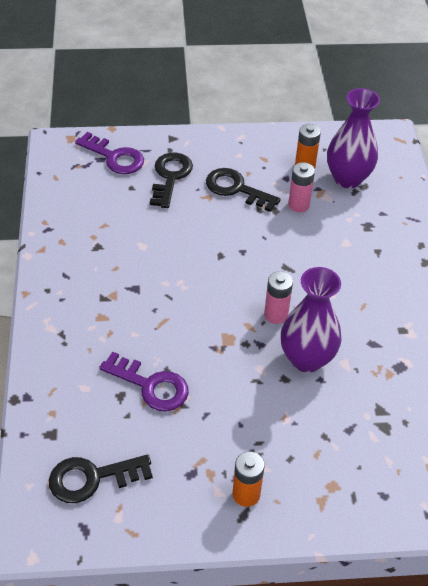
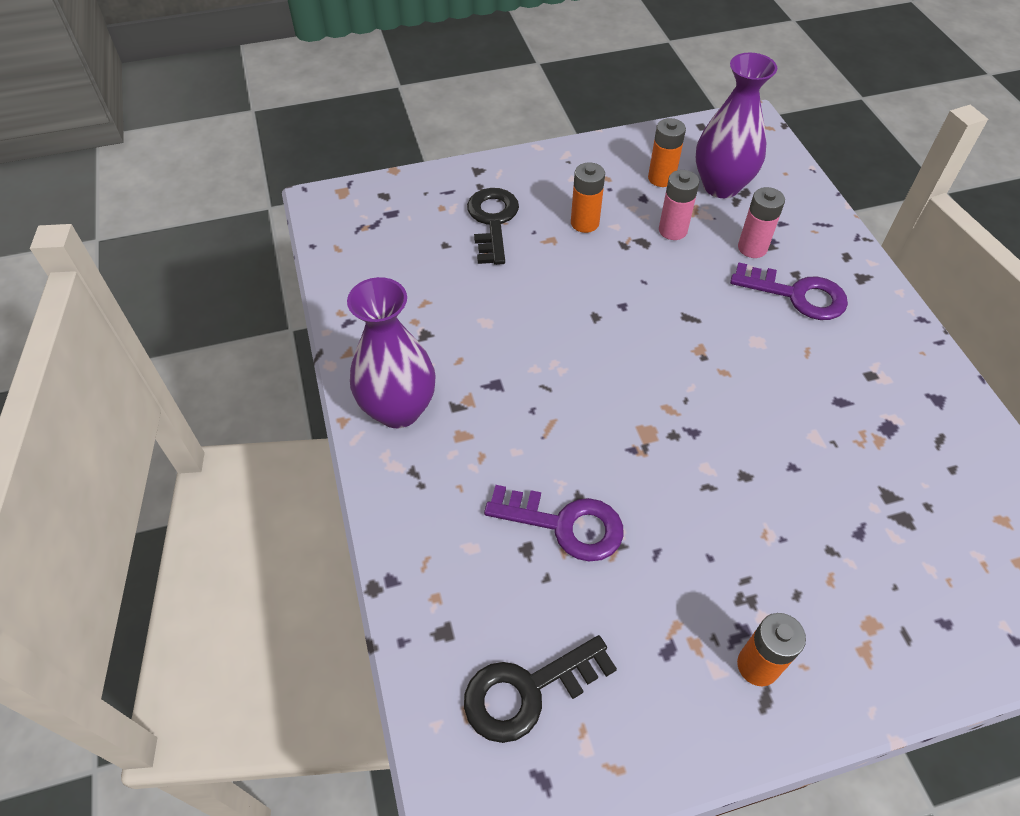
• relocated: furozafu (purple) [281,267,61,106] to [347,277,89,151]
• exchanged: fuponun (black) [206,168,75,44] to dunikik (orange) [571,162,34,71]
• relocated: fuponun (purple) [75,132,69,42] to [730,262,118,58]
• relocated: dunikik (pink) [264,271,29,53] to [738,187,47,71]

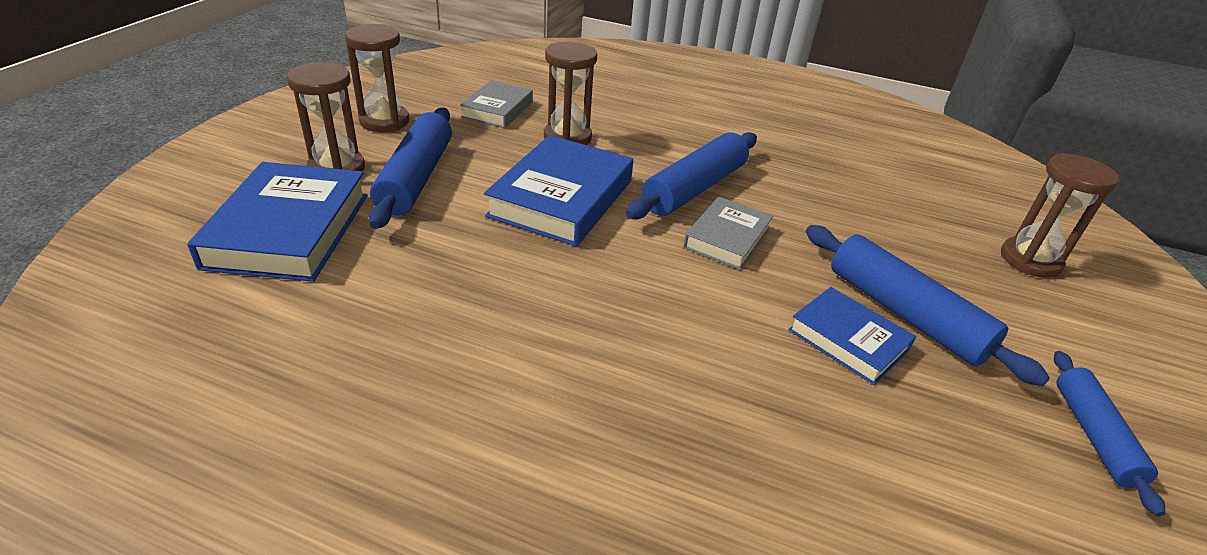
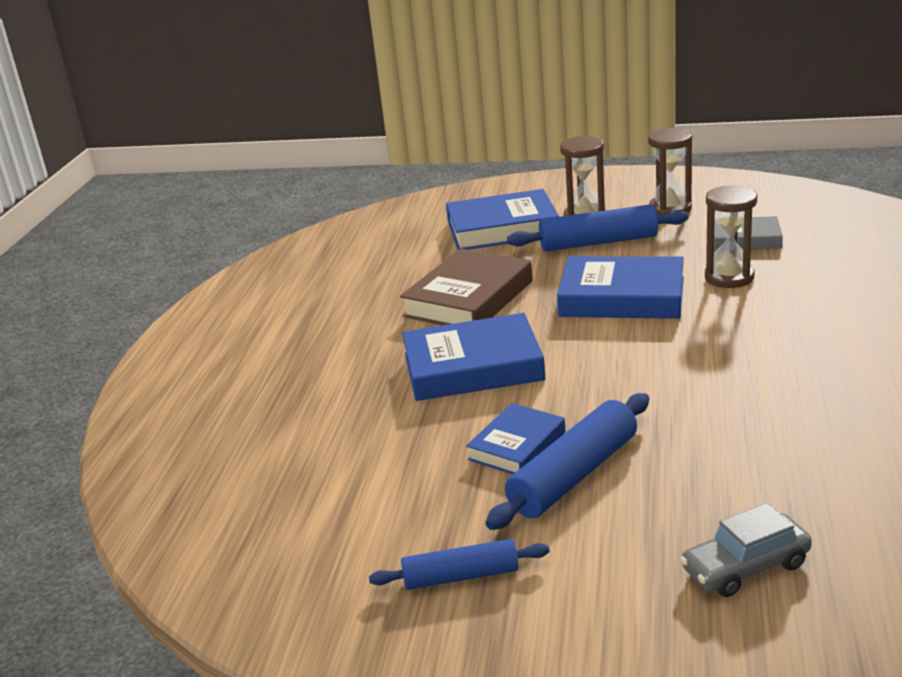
• appeared: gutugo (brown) [400,248,133,77]
• appeared: gutugo (blue) [402,313,144,88]
• exchanged: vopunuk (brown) [1001,153,118,125] to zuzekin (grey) [680,503,132,94]
• missing: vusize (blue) [626,132,131,87]
• missing: gutugo (grey) [683,197,90,73]

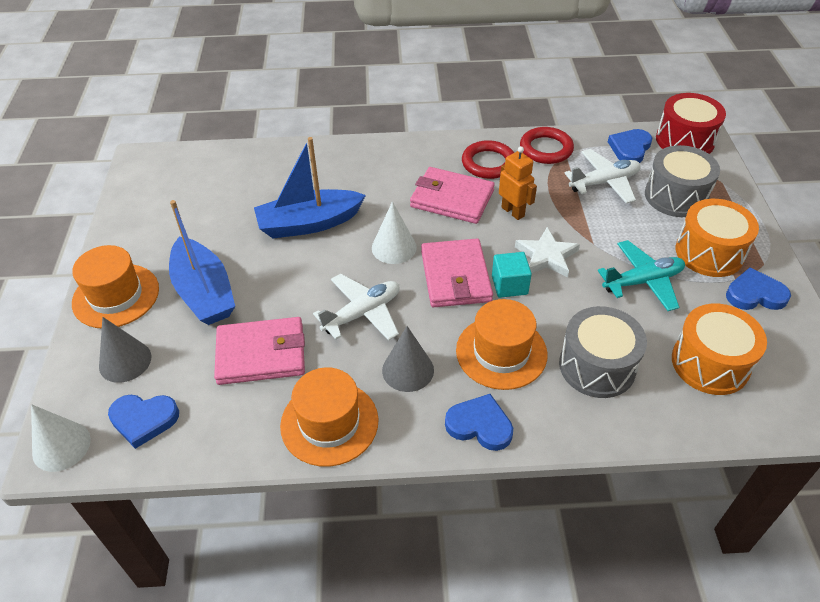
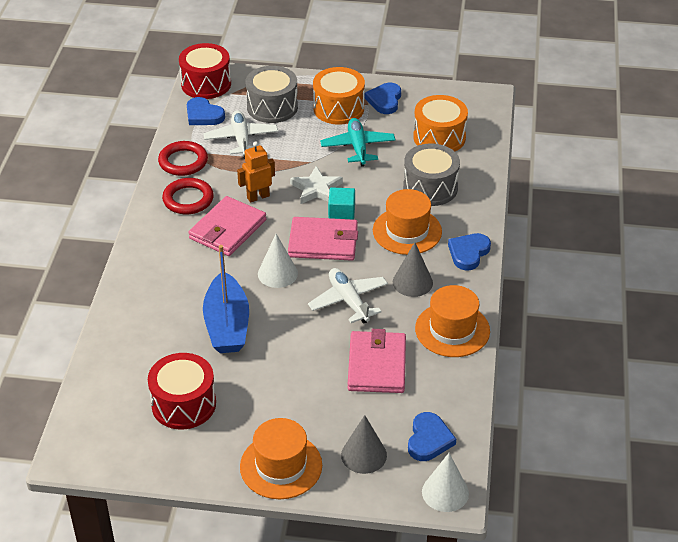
• appeared: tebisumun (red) [148,353,68,76]
• missing: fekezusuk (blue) [169,200,66,125]

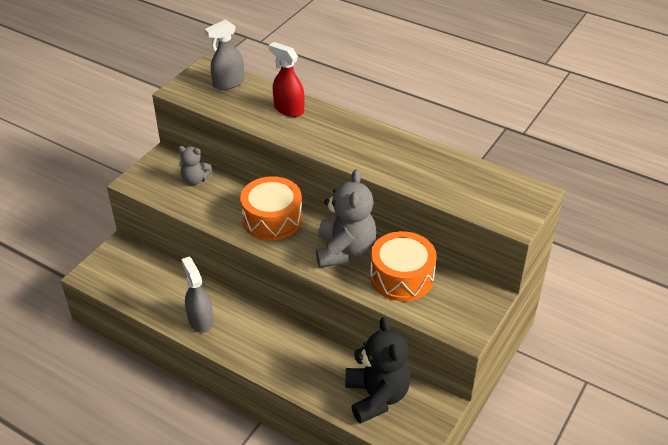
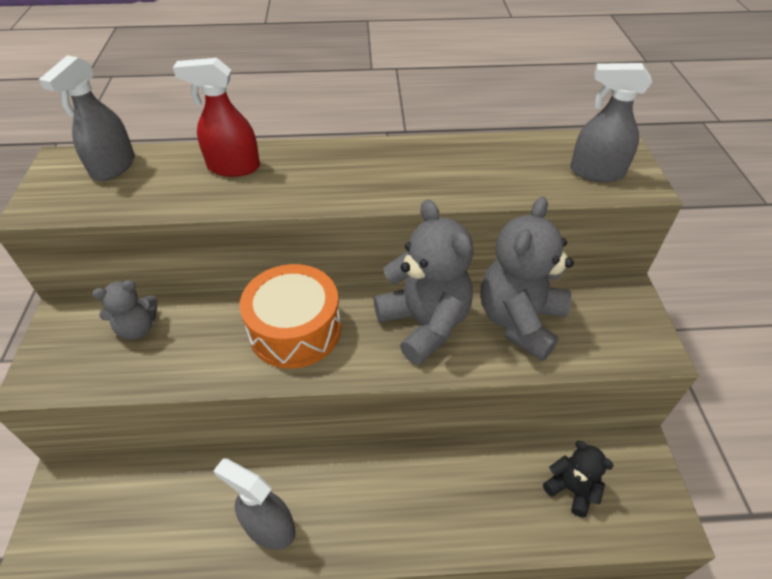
• exchanged: tebisumun (orange) [370,231,67,70] to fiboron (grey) [481,197,93,164]
• size: fiboron (black) [345,317,66,107] = [543,441,71,77] x0.53
• appeared: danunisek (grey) [570,63,82,119]

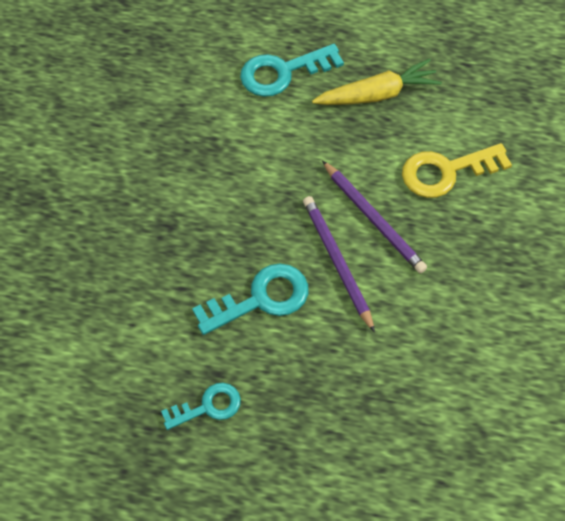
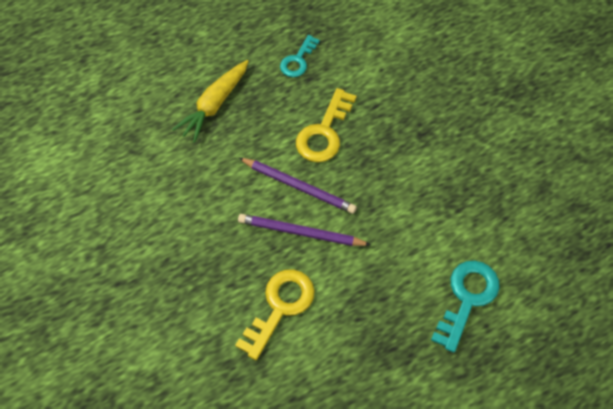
• relocated: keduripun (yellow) [312,58,130,47] to [172,60,77,83]
• colour: fuponun (turquoise) [192,264,116,71] to fuponun (yellow) [296,88,61,74]

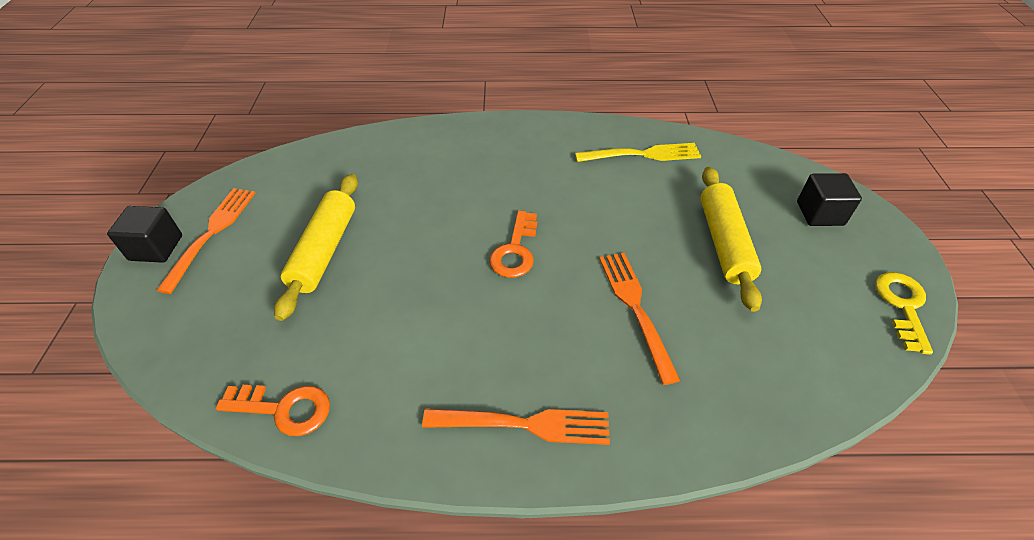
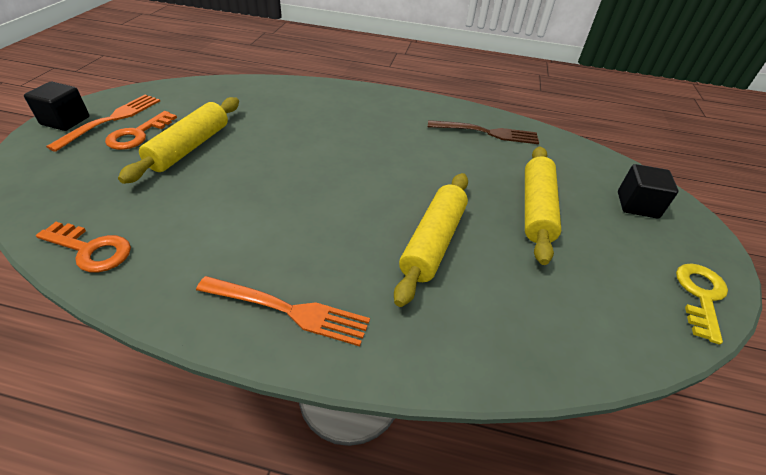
• relocated: fuponun (orange) [489,210,48,68] to [105,111,72,39]
• exchanged: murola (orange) [599,253,82,132] to vusize (yellow) [394,173,74,134]
• colour: murola (yellow) [575,143,126,19] to murola (brown) [428,120,111,24]

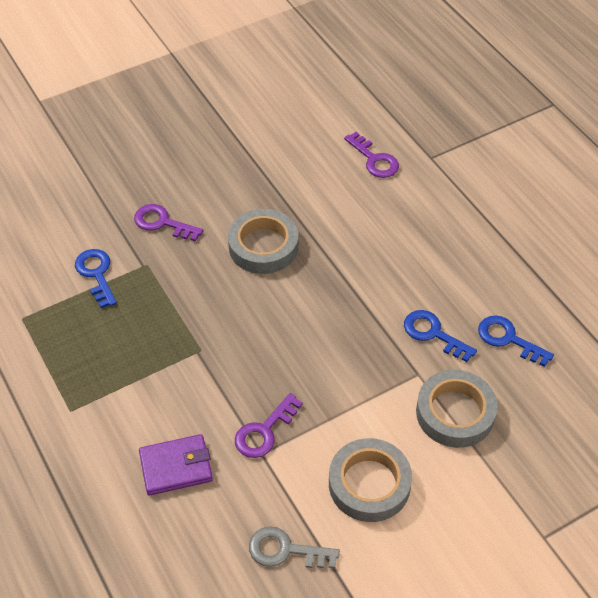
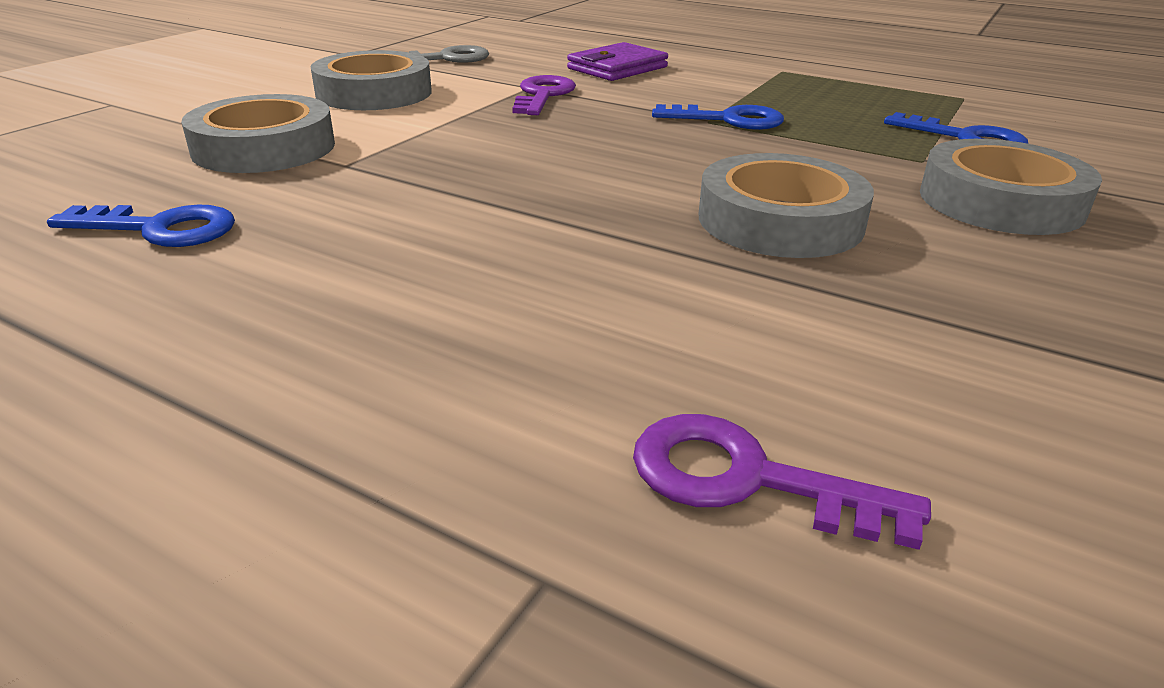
• relocated: fuponun (blue) [404,310,73,52] to [652,104,132,26]
• exchanged: fuponun (purple) [134,204,69,38] to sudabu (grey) [920,139,182,96]

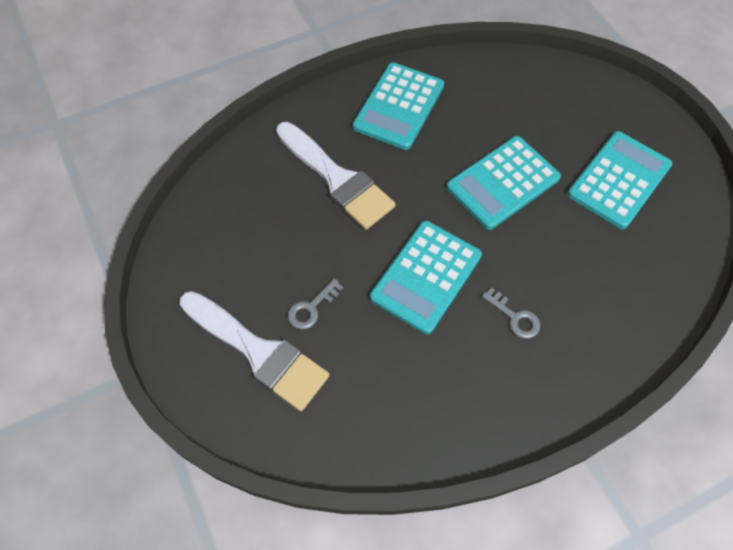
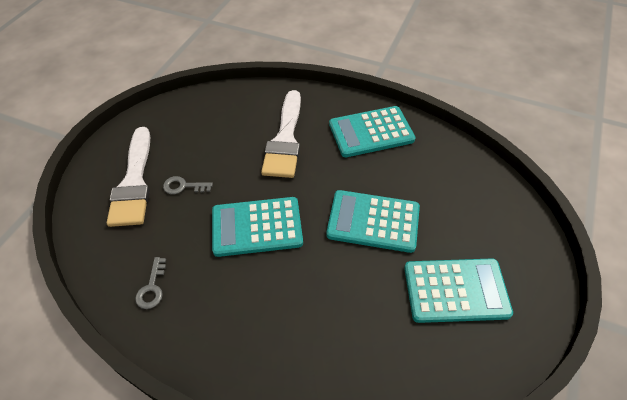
• relocated: fuponun (grey) [482,288,59,51] to [135,257,31,52]

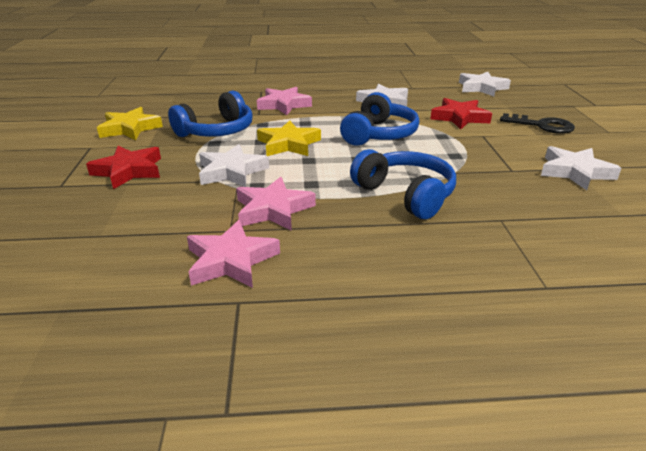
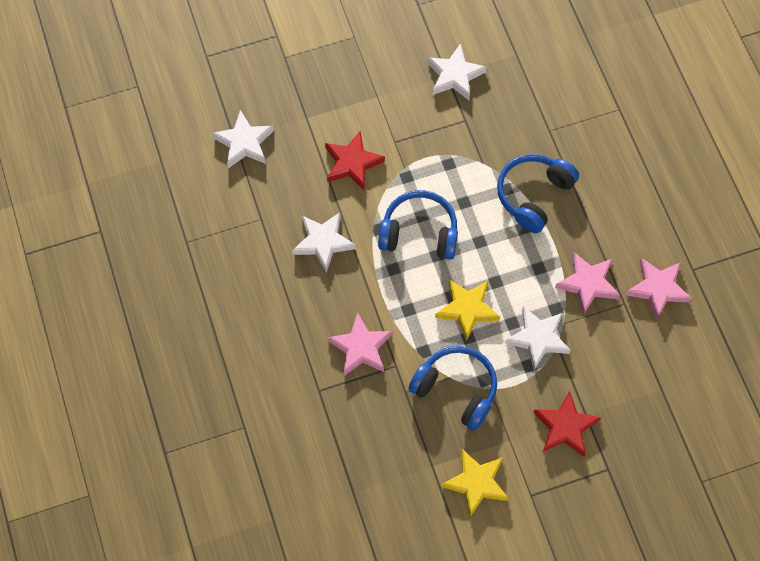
• missing: fuponun (black) [500,113,75,21]

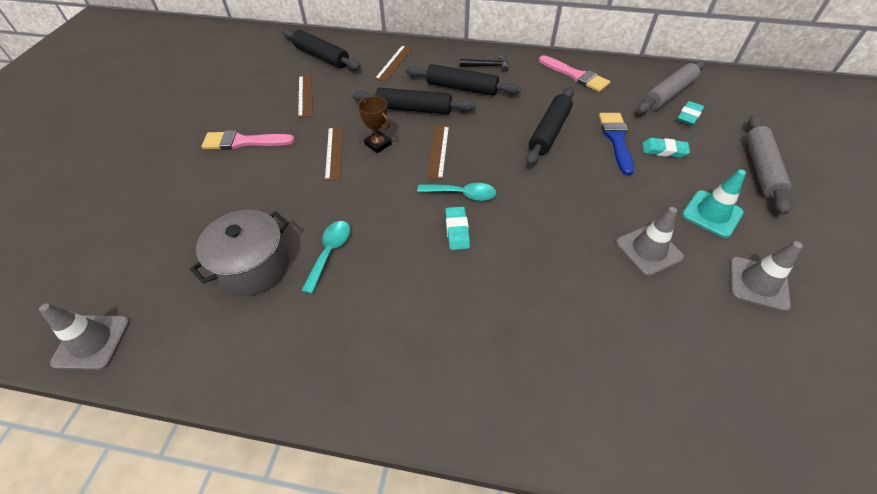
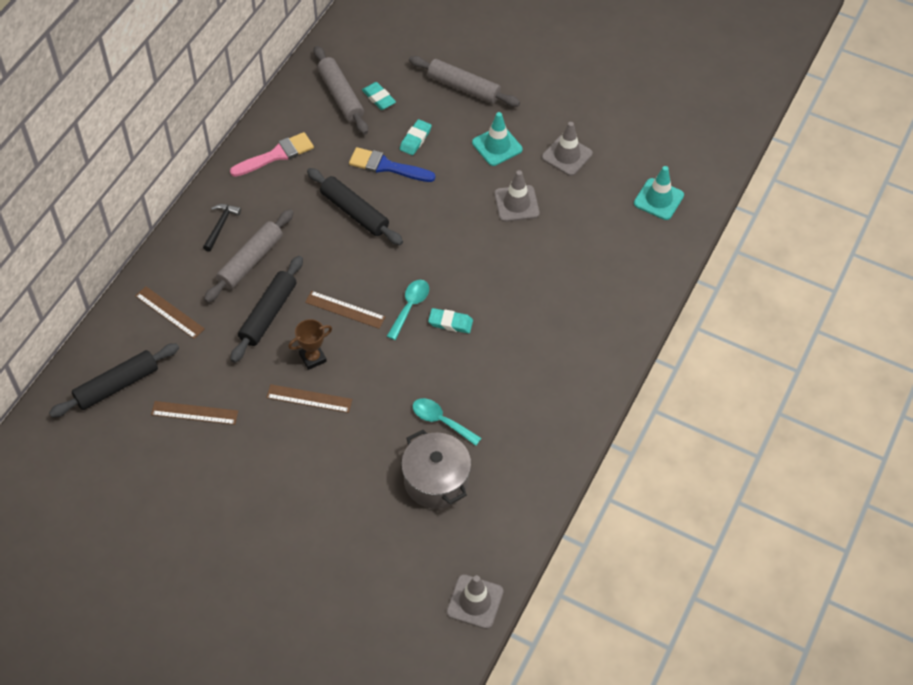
• colour: vusize (black) [406,64,115,32] to vusize (grey) [204,209,90,94]
• appeared: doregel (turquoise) [634,166,50,54]
• missing: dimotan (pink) [202,130,93,20]

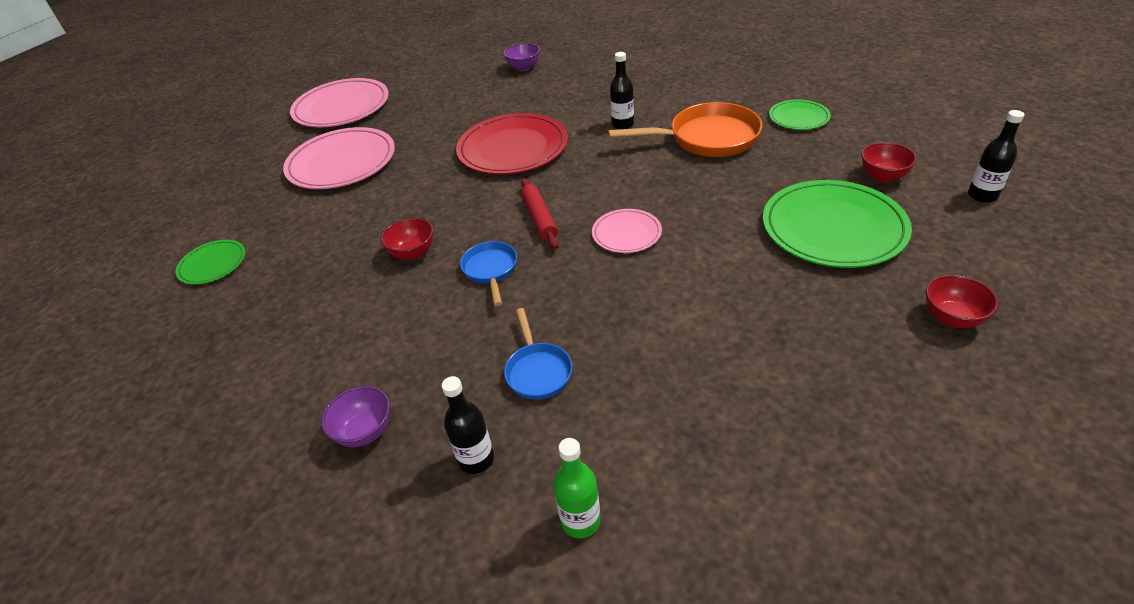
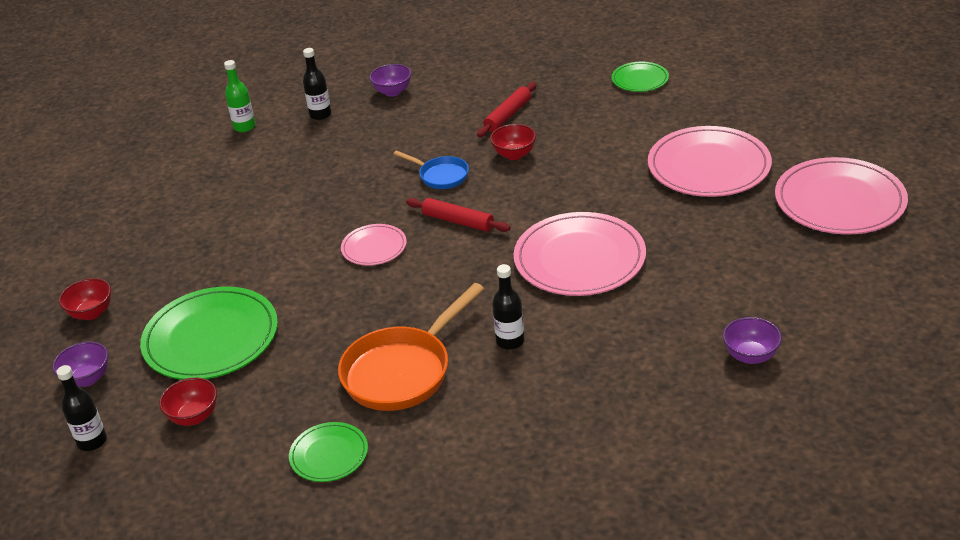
• appeared: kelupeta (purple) [53,342,55,45]
• appeared: vusize (red) [477,82,60,55]
• colour: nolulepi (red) [456,113,112,62] to nolulepi (pink) [514,212,132,84]
• missing: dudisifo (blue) [504,308,68,92]

